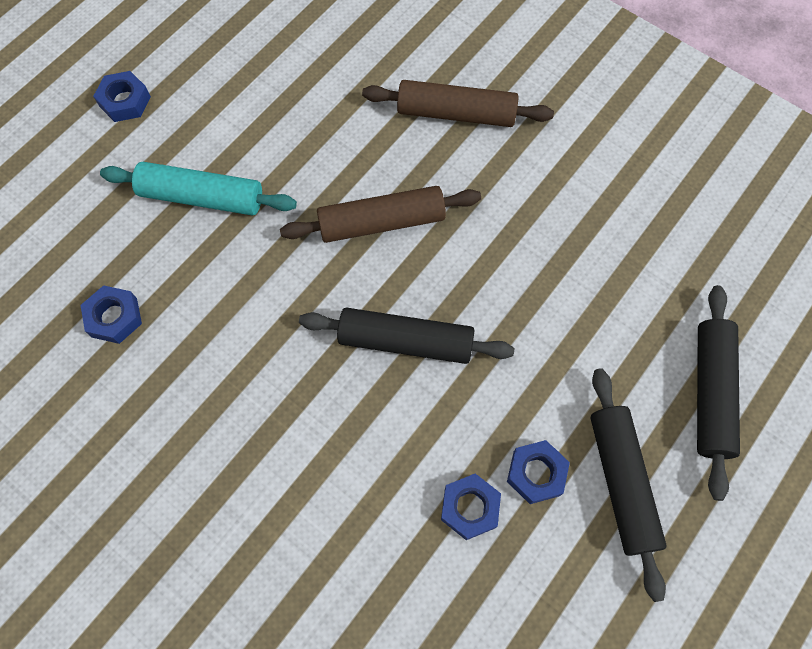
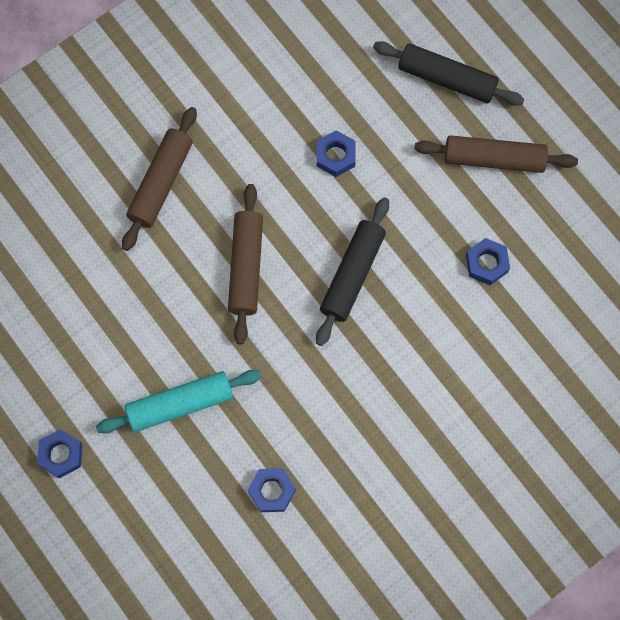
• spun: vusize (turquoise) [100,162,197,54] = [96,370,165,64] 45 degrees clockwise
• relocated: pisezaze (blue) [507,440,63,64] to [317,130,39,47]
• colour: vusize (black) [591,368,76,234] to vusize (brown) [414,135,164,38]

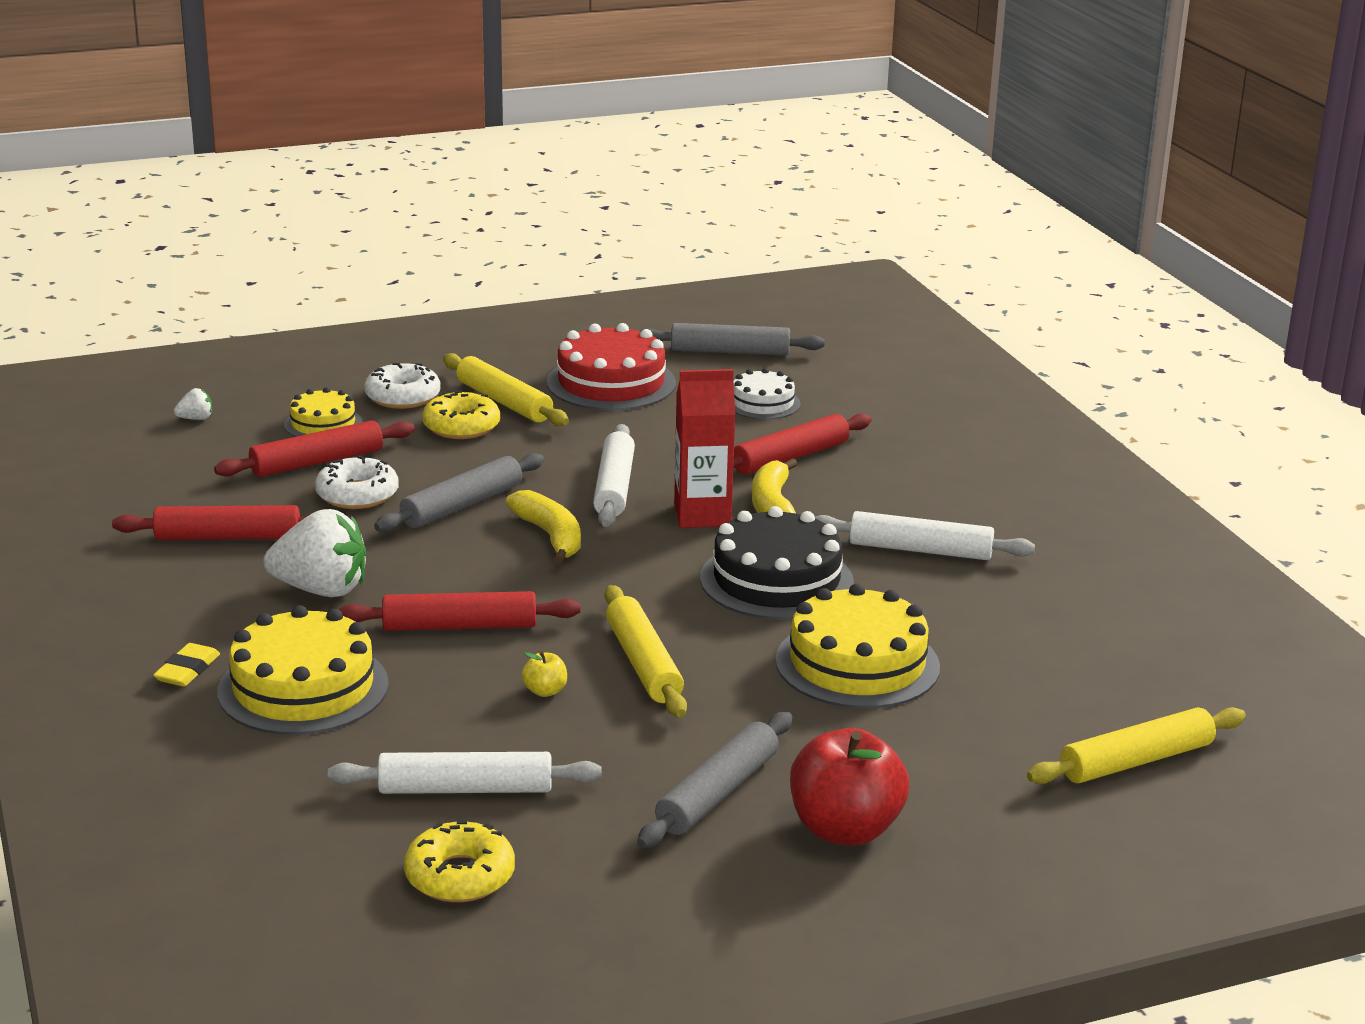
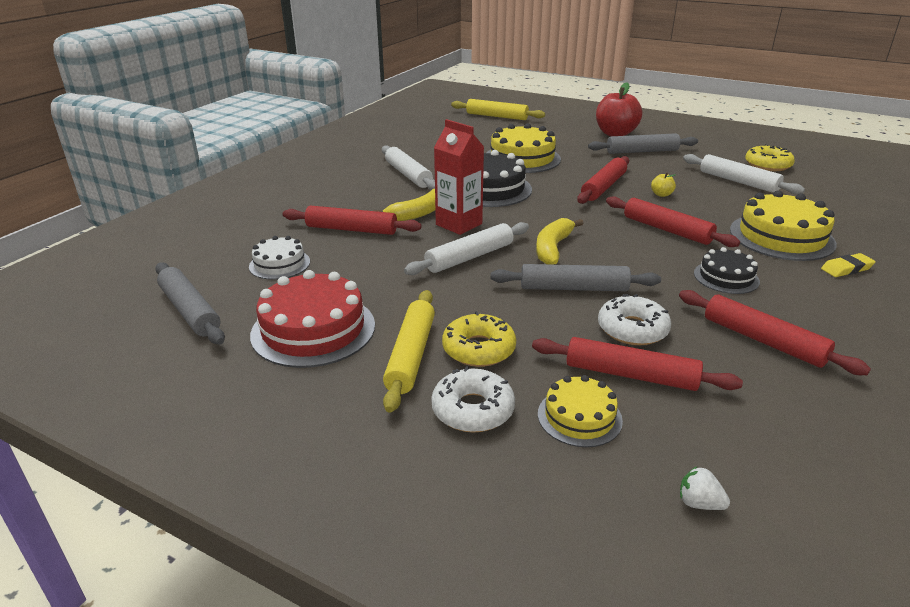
• colour: vusize (yellow) [604,585,83,132] to vusize (red) [577,156,52,48]
• exchanged: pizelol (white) [264,509,102,88] to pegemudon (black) [694,247,66,47]

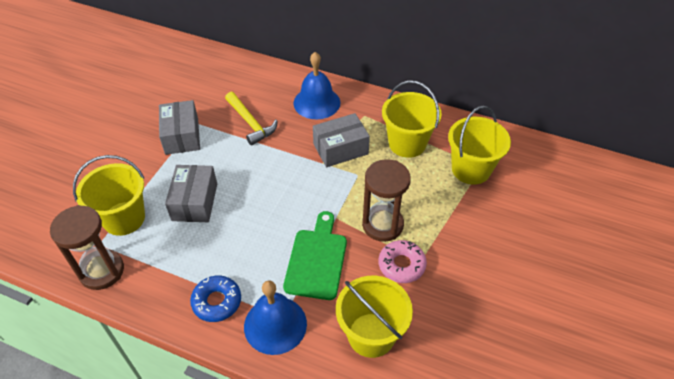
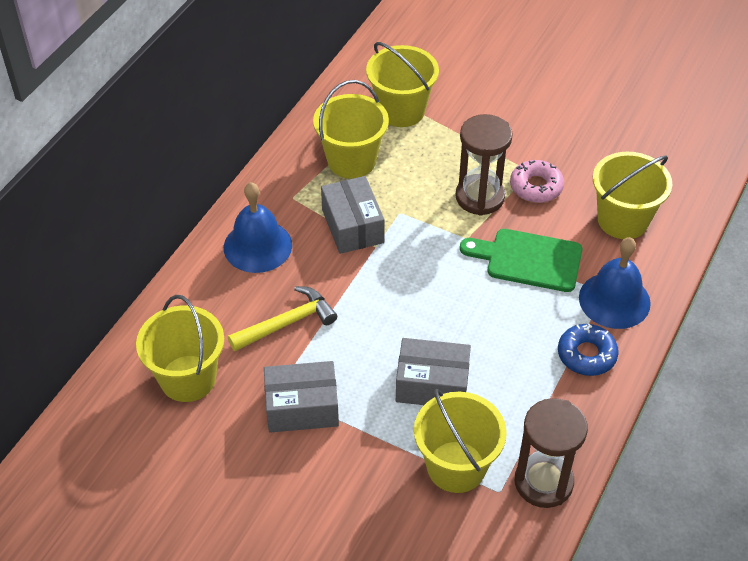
• appeared: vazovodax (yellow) [136,295,88,107]

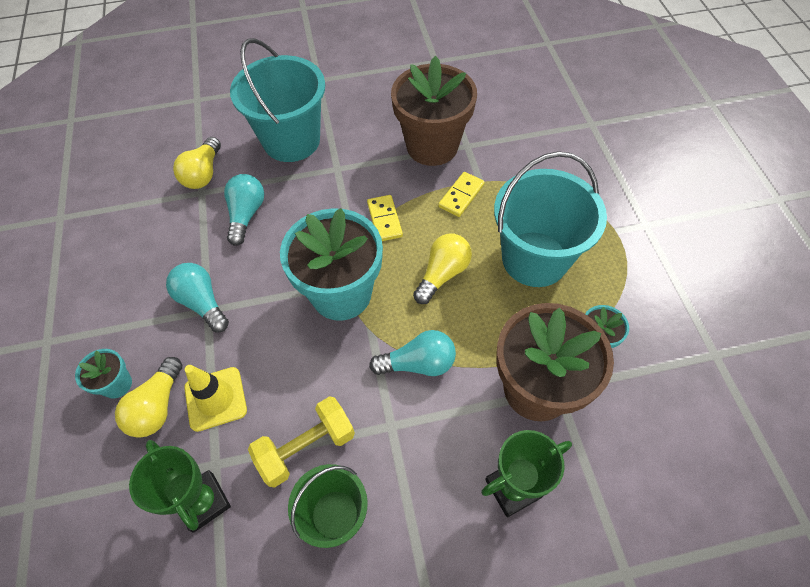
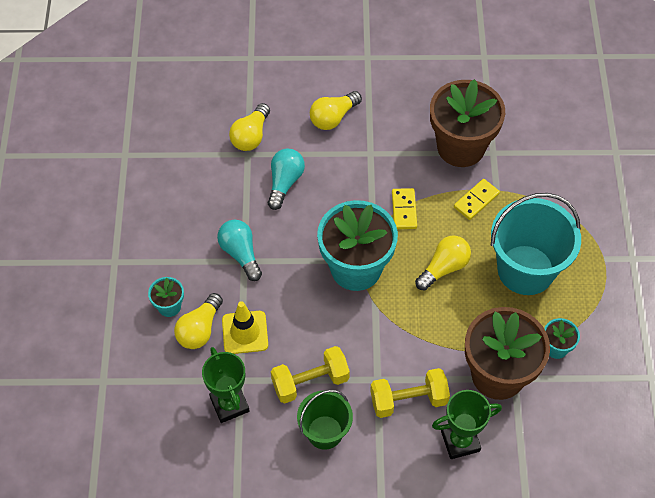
• exchanged: vazovodax (turquoise) [230,38,95,124] to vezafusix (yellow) [310,91,52,39]
• appeared: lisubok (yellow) [370,368,80,50]
• missing: vezafusix (turquoise) [369,330,87,46]

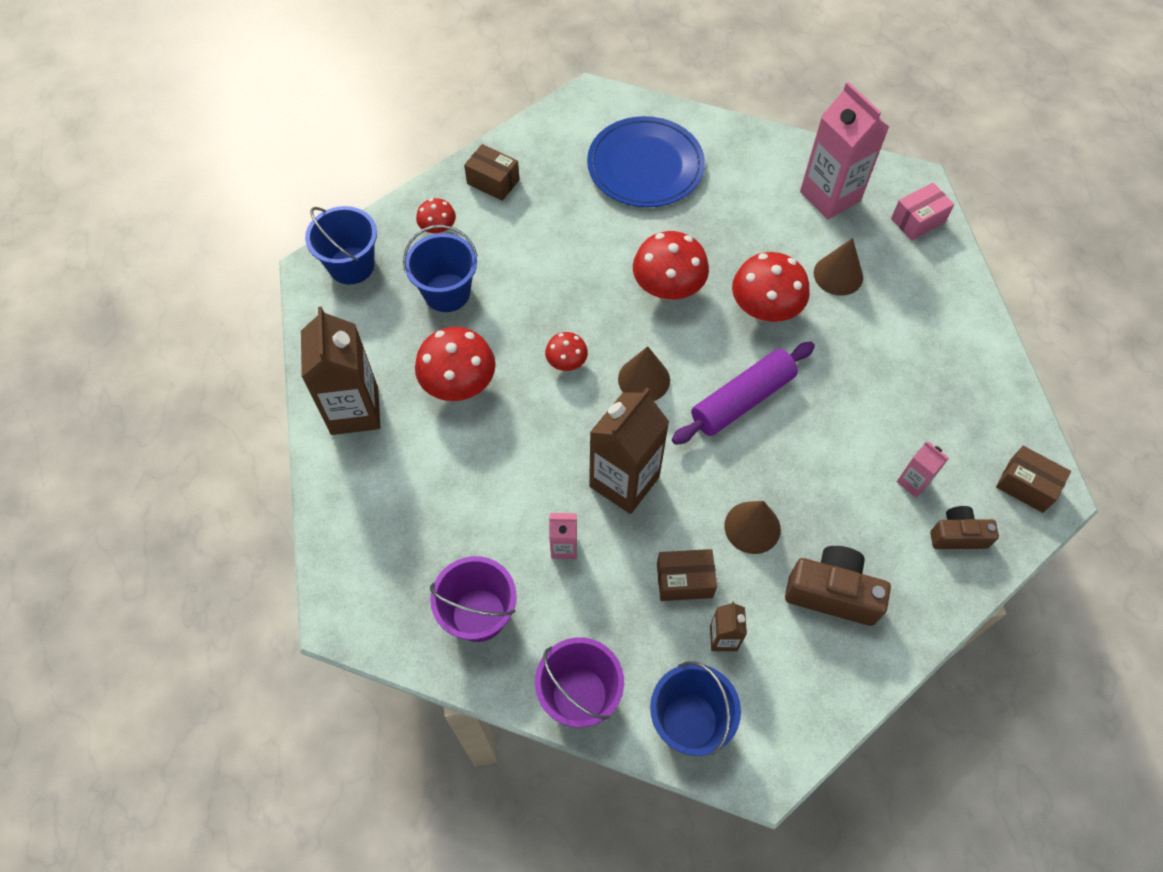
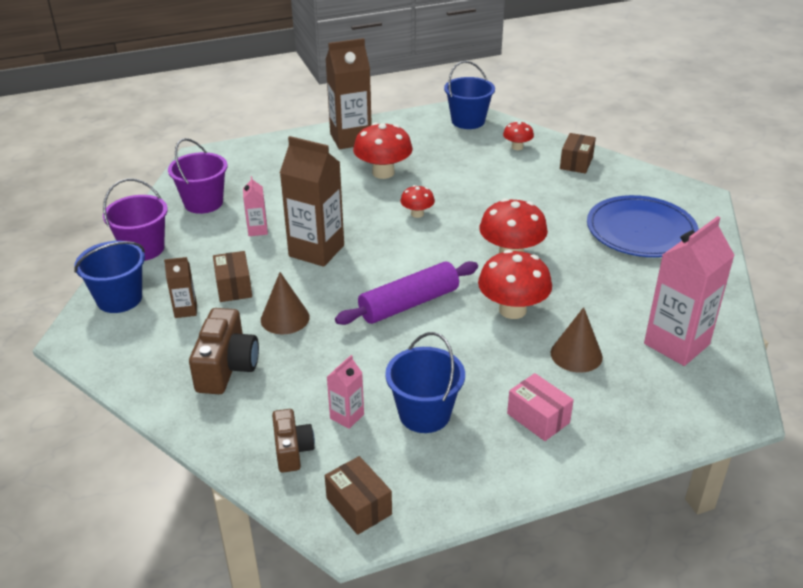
• spun: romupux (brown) [996,446,75,67] = [325,456,67,79] 60 degrees counterclockwise
• spun: vusize (purple) [672,342,143,103] = [335,261,143,64] 75 degrees counterclockwise
• relocated: vazovodax (blue) [403,225,75,87] to [385,332,80,101]
• relocated: romupux (pink) [891,183,63,57] to [507,373,67,68]
• missing: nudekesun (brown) [618,346,52,55]

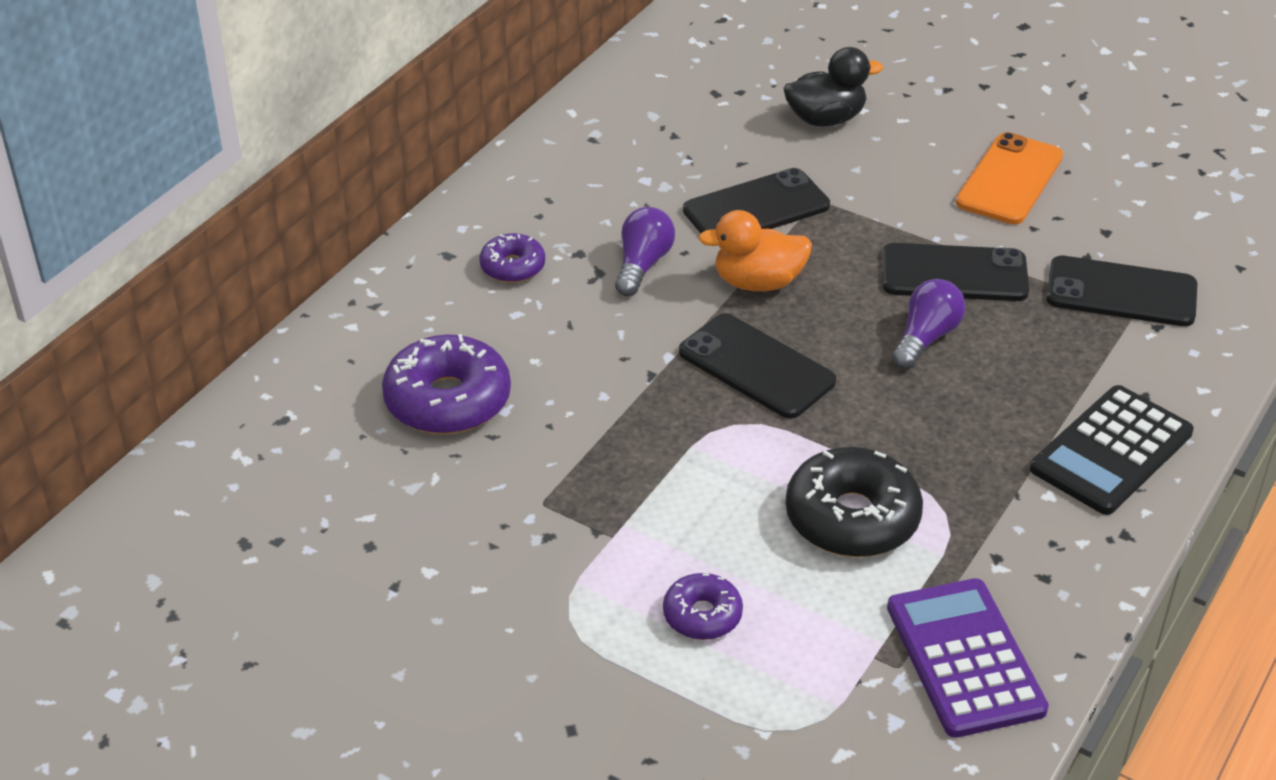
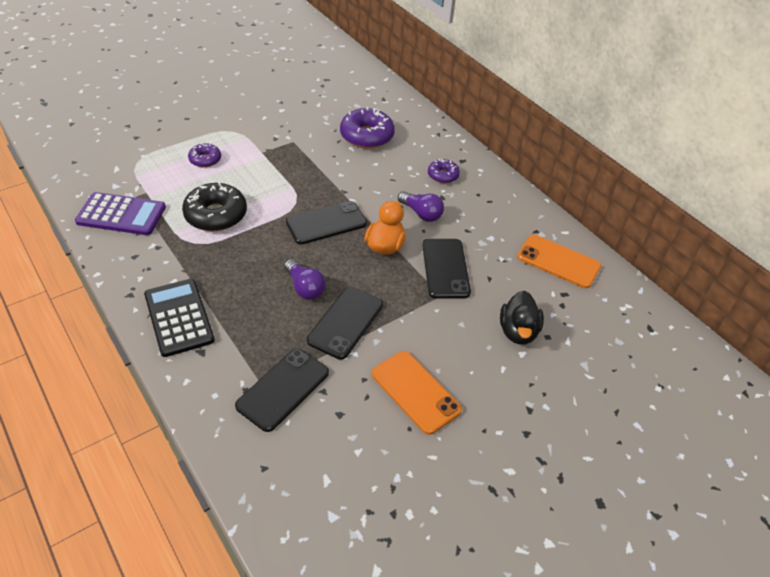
• appeared: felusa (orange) [517,235,84,53]

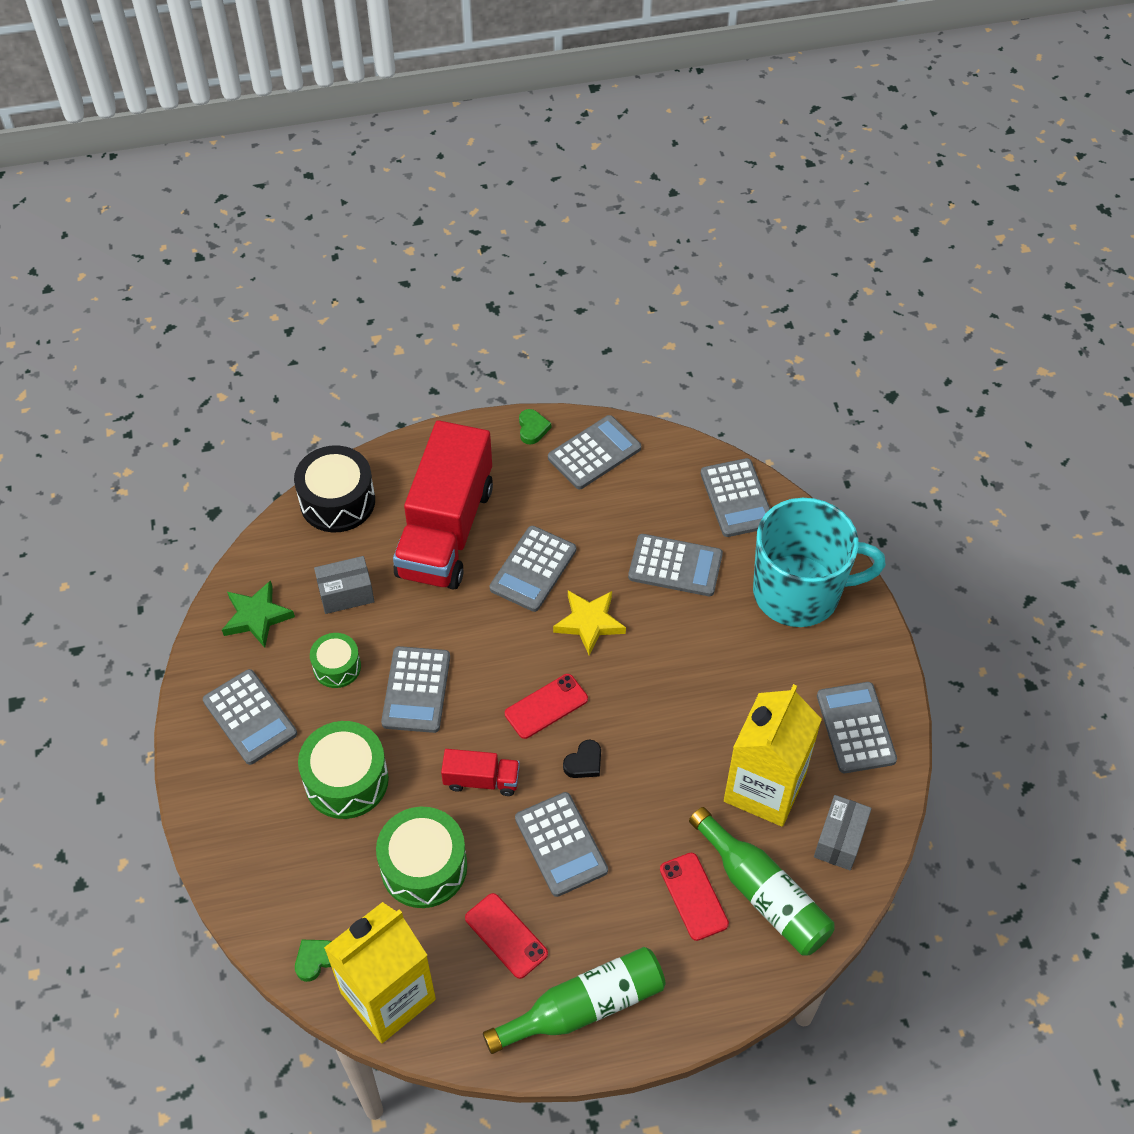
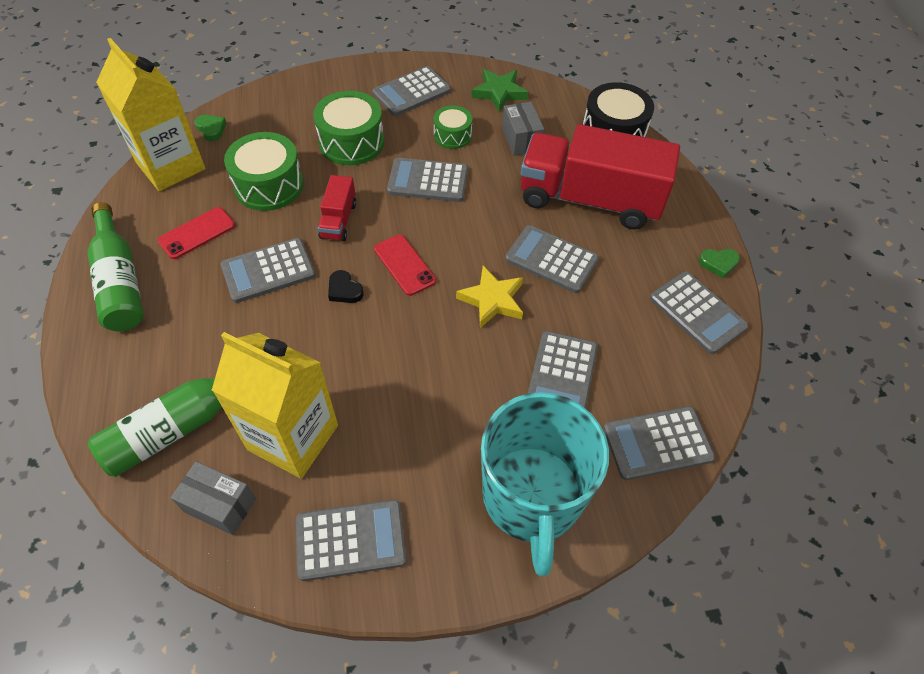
• missing: felusa (red) [660,853,69,88]

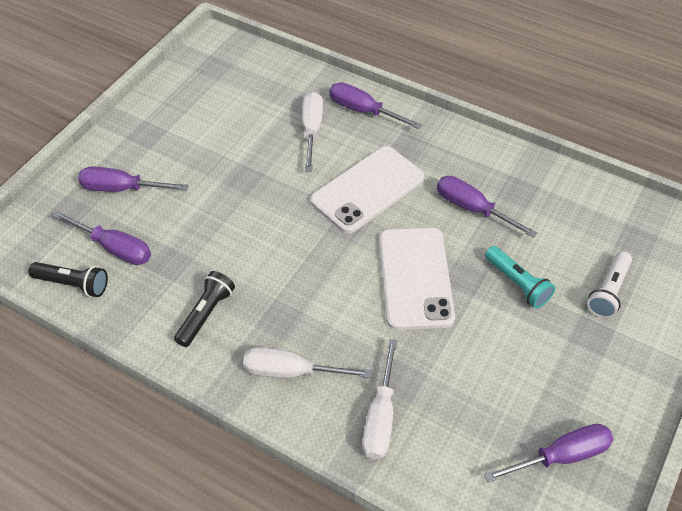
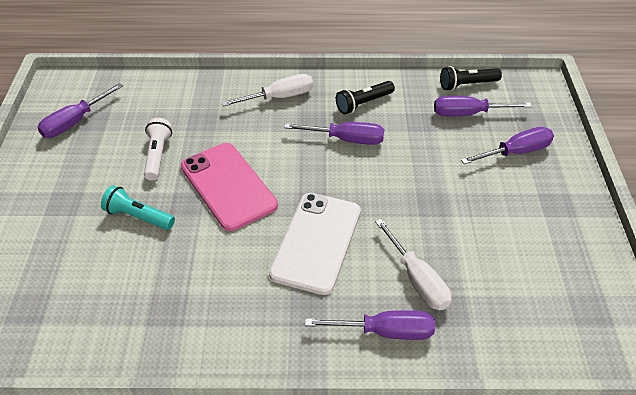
• relocated: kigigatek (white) [587,251,45,67] to [144,118,28,62]
• colour: felusa (white) [379,228,76,102] to felusa (pink) [181,143,97,88]
• relocated: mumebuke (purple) [437,176,101,62] to [284,122,100,23]
• spun: kigigatek (black) [174,271,61,76] = [336,81,59,33] 60 degrees clockwise
• missing: mumebuke (white) [362,339,35,121]

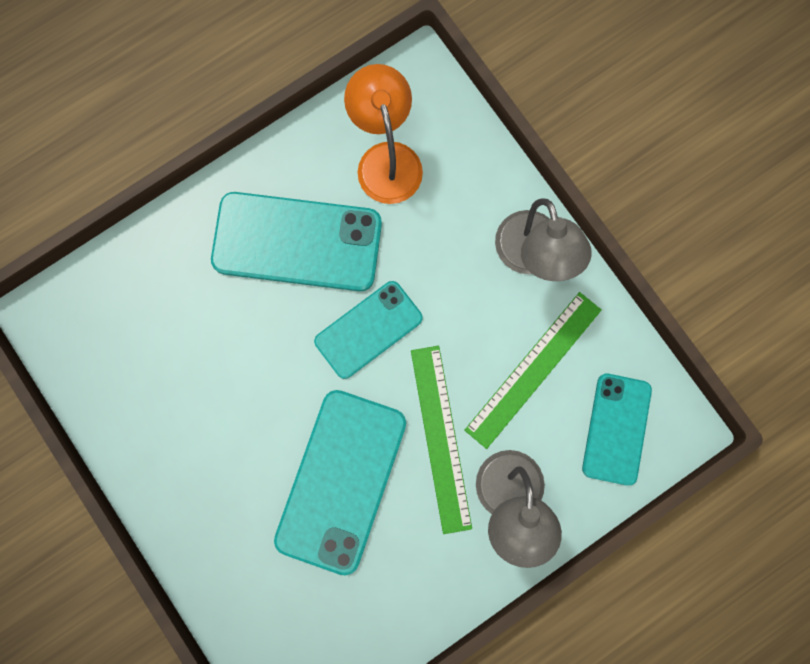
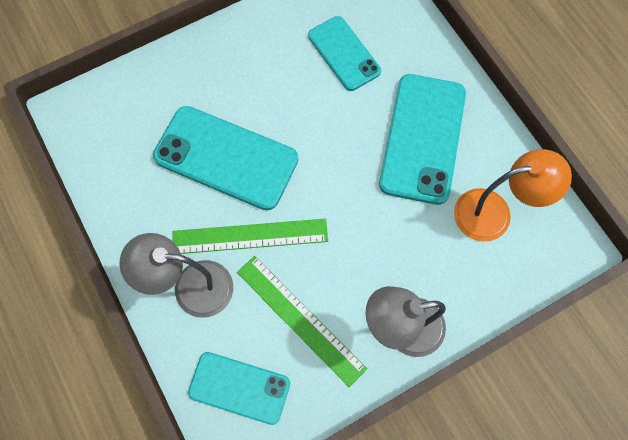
• relocated: felusa (turquoise) [314,281,109,98] to [308,16,73,75]

